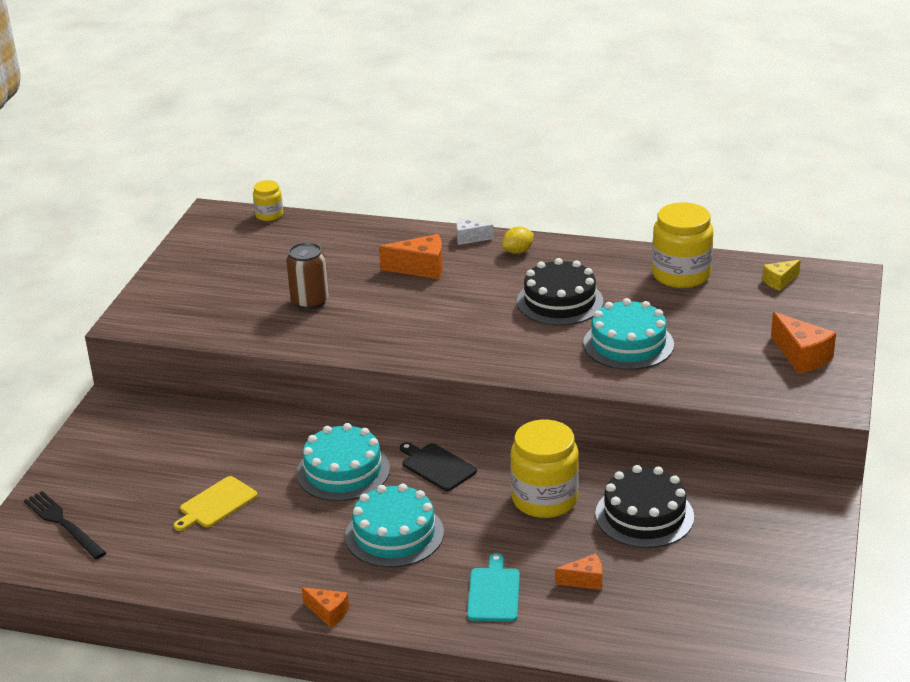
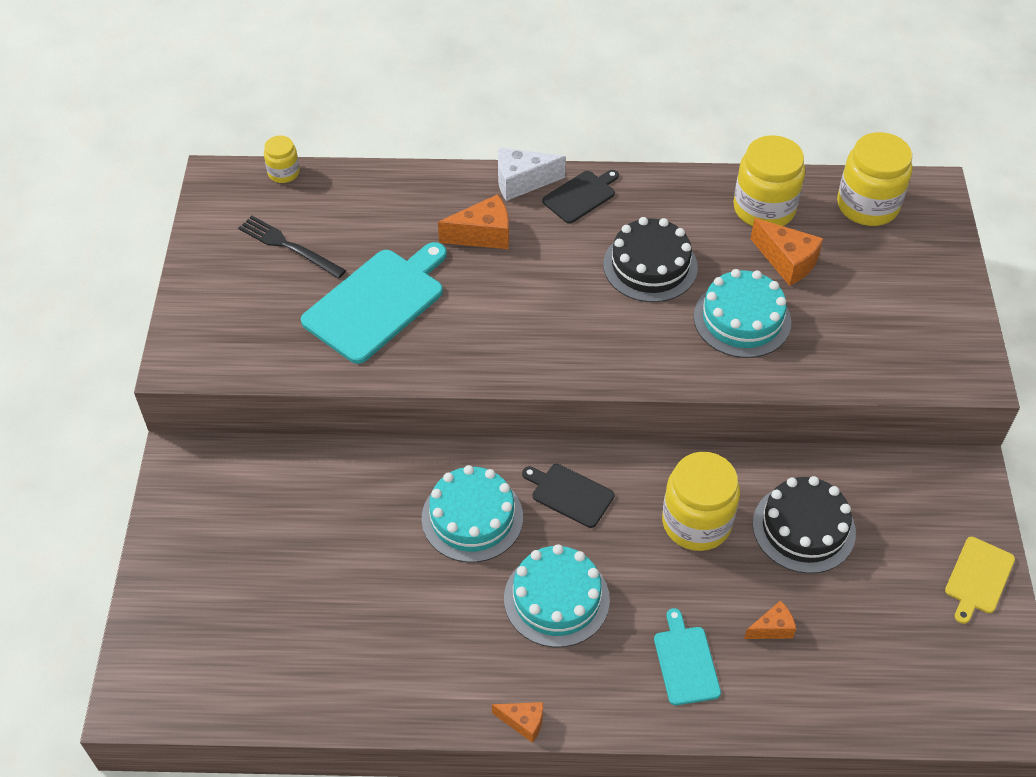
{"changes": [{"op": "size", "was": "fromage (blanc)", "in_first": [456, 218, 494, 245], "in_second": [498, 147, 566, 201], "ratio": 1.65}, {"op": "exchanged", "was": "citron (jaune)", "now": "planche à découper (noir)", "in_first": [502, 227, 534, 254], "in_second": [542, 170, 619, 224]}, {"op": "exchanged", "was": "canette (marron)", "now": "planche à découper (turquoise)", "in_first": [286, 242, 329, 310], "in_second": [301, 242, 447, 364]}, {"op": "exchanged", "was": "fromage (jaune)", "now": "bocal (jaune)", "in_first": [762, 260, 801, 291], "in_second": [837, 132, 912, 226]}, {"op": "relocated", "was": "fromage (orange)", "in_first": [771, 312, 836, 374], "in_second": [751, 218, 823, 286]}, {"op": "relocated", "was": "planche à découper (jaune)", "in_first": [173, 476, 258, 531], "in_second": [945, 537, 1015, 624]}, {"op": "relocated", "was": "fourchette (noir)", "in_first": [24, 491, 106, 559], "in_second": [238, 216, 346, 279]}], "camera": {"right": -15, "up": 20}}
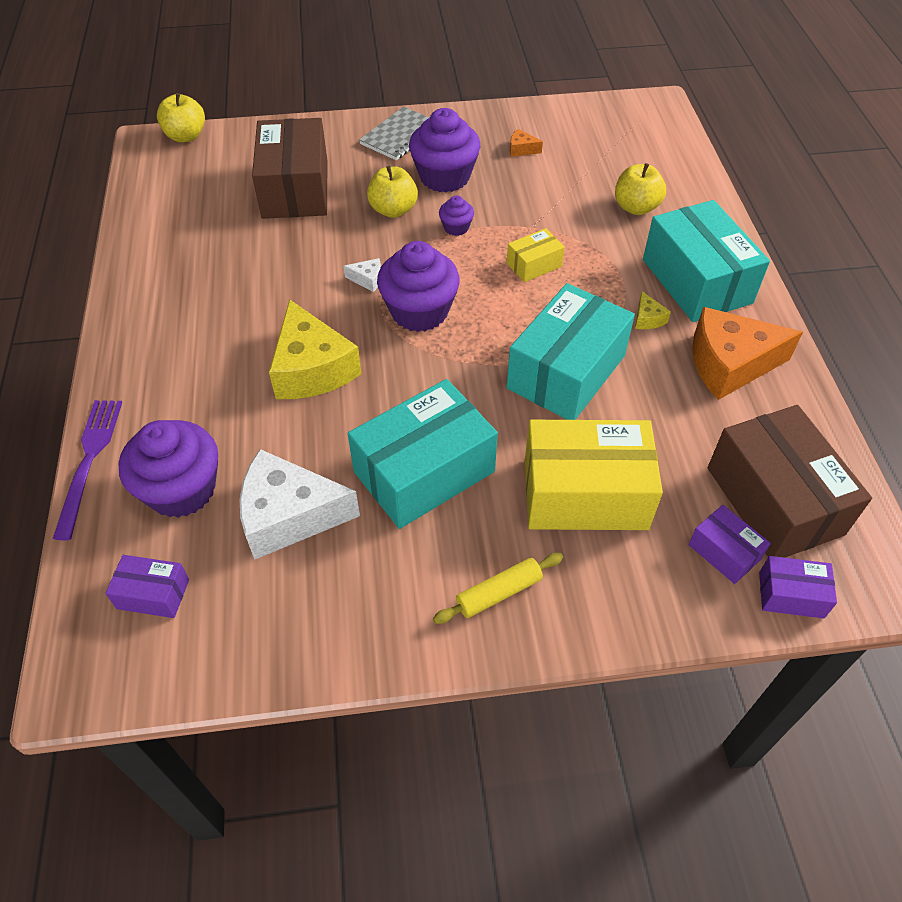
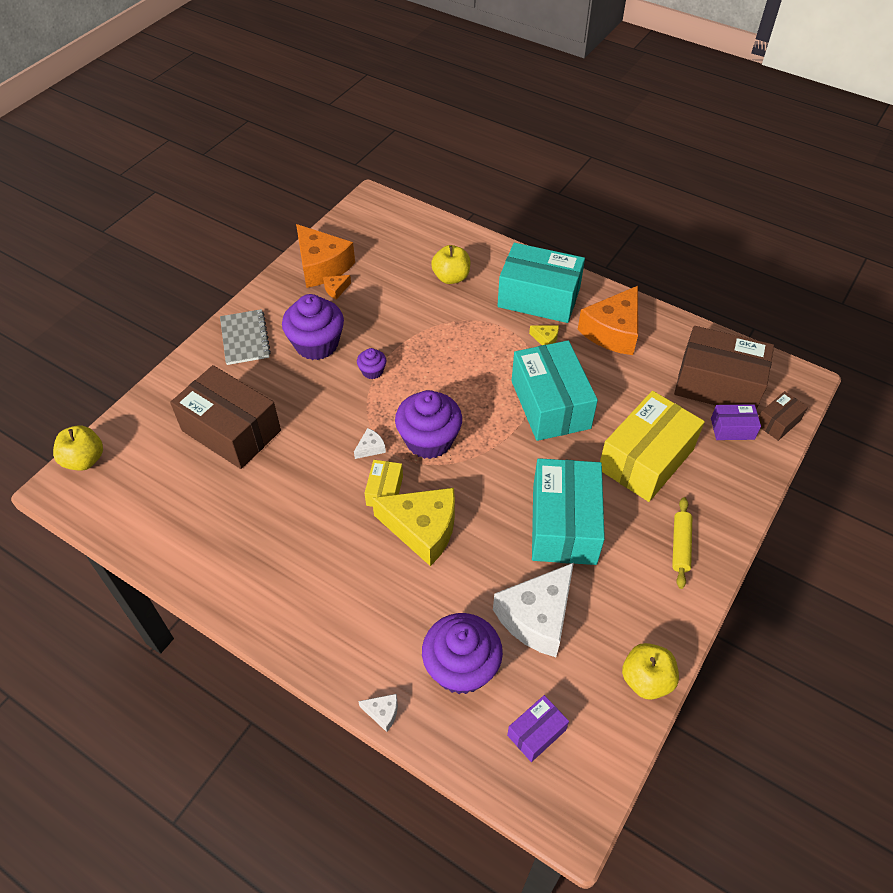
{"changes": [{"op": "relocated", "was": "pomme (jaune)", "in_first": [367, 166, 418, 218], "in_second": [622, 643, 679, 700]}, {"op": "relocated", "was": "boîte (jaune)", "in_first": [507, 228, 565, 282], "in_second": [365, 460, 403, 507]}, {"op": "exchanged", "was": "fourchette (violet)", "now": "fromage (blanc)", "in_first": [53, 400, 122, 540], "in_second": [358, 694, 398, 732]}, {"op": "colour", "was": "boîte (violet)", "now": "boîte (marron)", "in_first": [759, 556, 837, 618], "in_second": [759, 391, 808, 441]}, {"op": "appeared", "now": "fromage (orange)", "in_second": [296, 224, 355, 288]}], "camera": {"right": -50, "up": 0}}
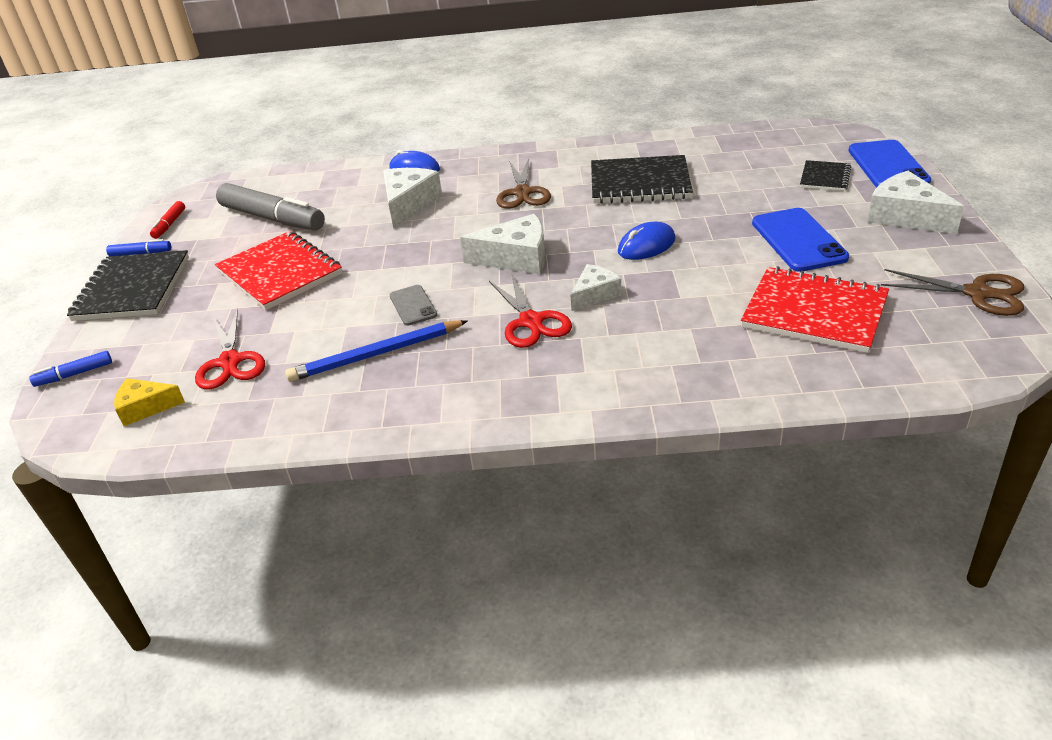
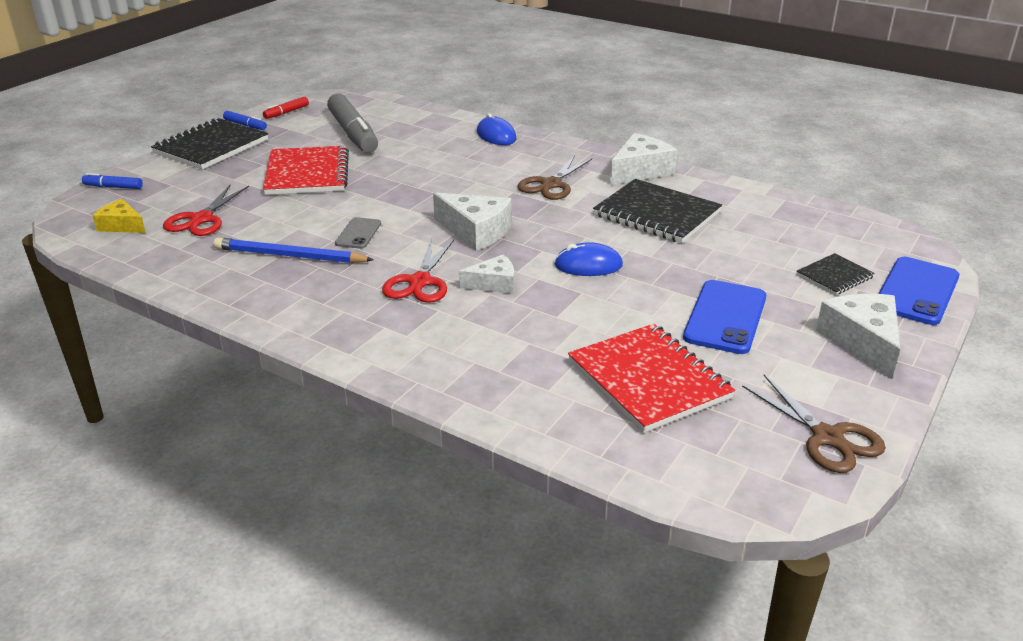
{"changes": [{"op": "relocated", "was": "fromage (blanc)", "in_first": [383, 168, 442, 229], "in_second": [610, 133, 677, 185]}], "camera": {"right": 30, "up": -5}}
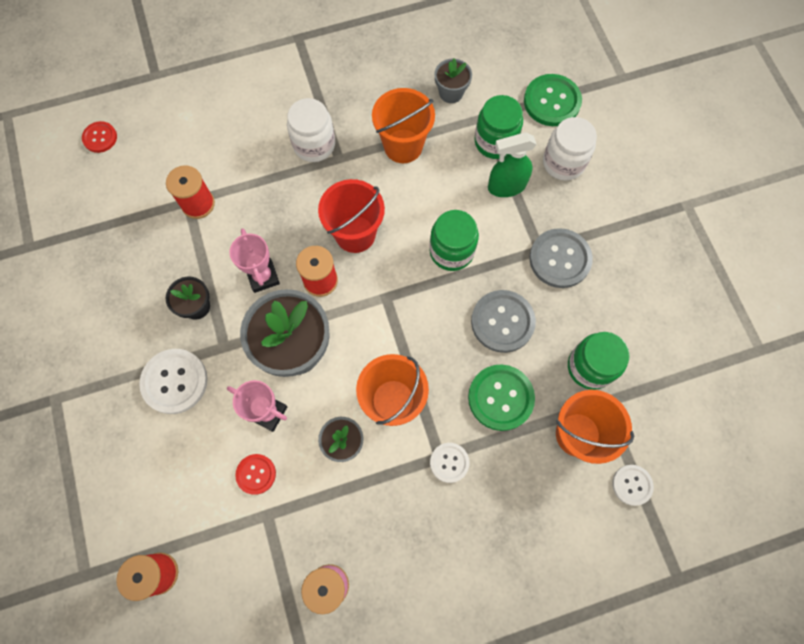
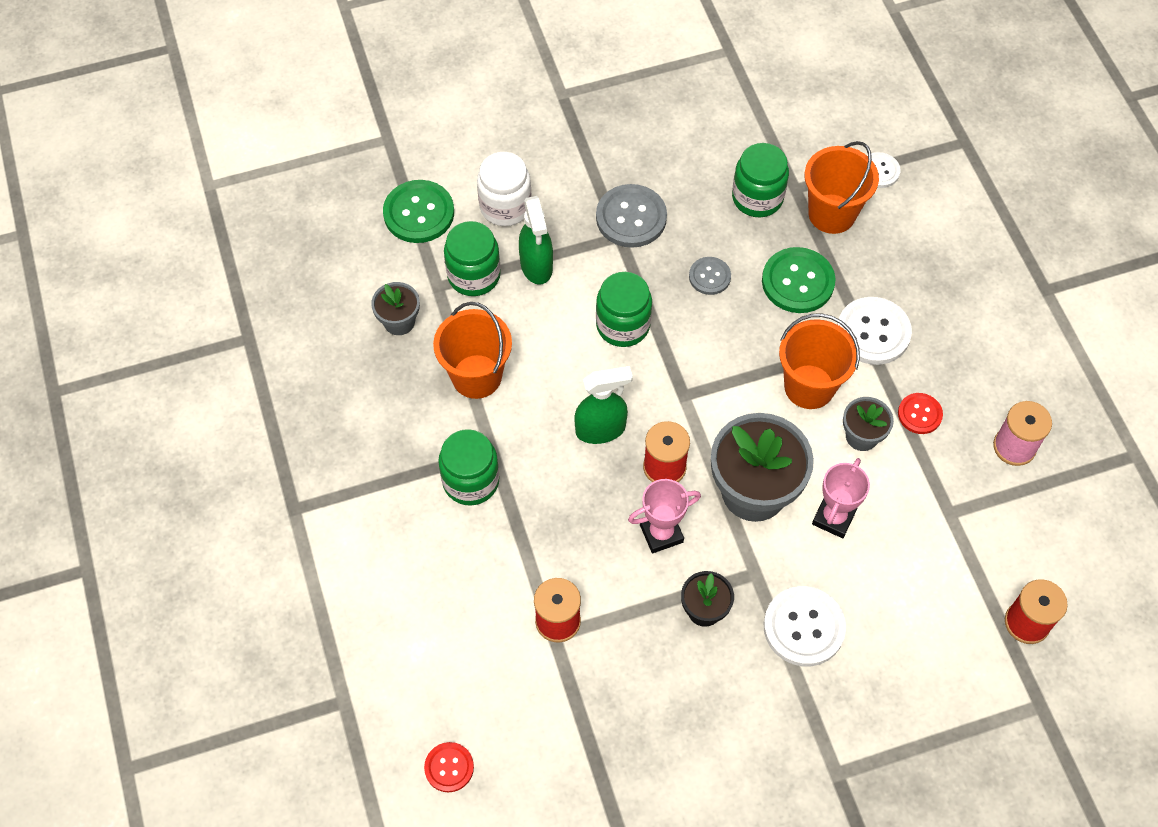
{"changes": [{"op": "colour", "was": "bocal (blanc)", "now": "bocal (vert)", "in_first": [287, 98, 335, 162], "in_second": [438, 429, 500, 506]}, {"op": "exchanged", "was": "seau (rouge)", "now": "vaporisateur (vert)", "in_first": [318, 179, 385, 253], "in_second": [574, 366, 633, 444]}, {"op": "size", "was": "bouton (gris)", "in_first": [471, 290, 536, 353], "in_second": [689, 257, 731, 295], "ratio": 0.58}, {"op": "size", "was": "bouton (blanc)", "in_first": [430, 443, 469, 483], "in_second": [837, 297, 912, 365], "ratio": 1.72}, {"op": "relocated", "was": "bouton (rouge)", "in_first": [235, 454, 276, 495], "in_second": [898, 393, 943, 434]}], "camera": {"right": -90, "up": -10}}
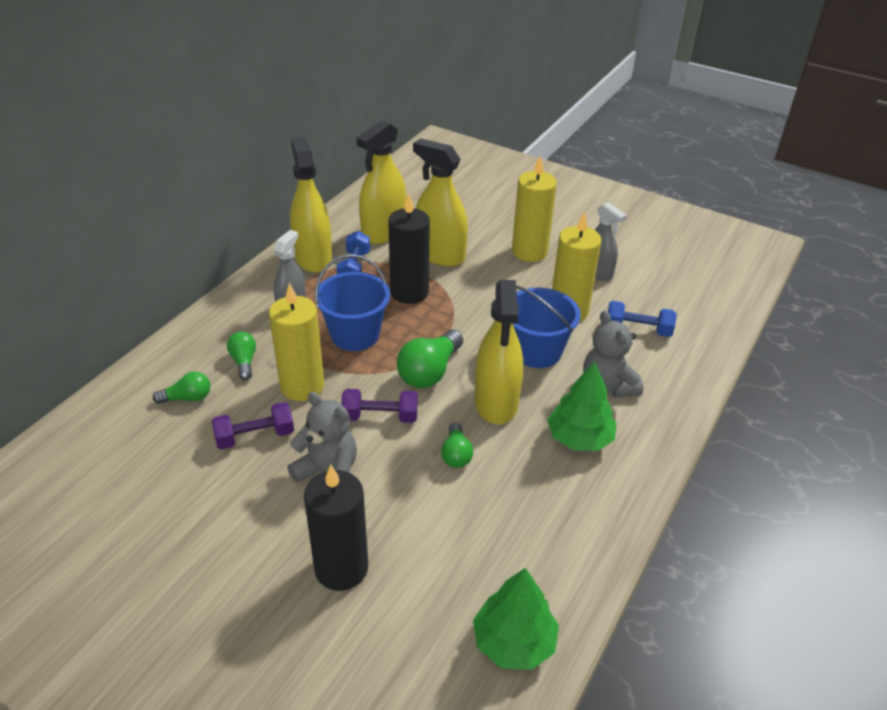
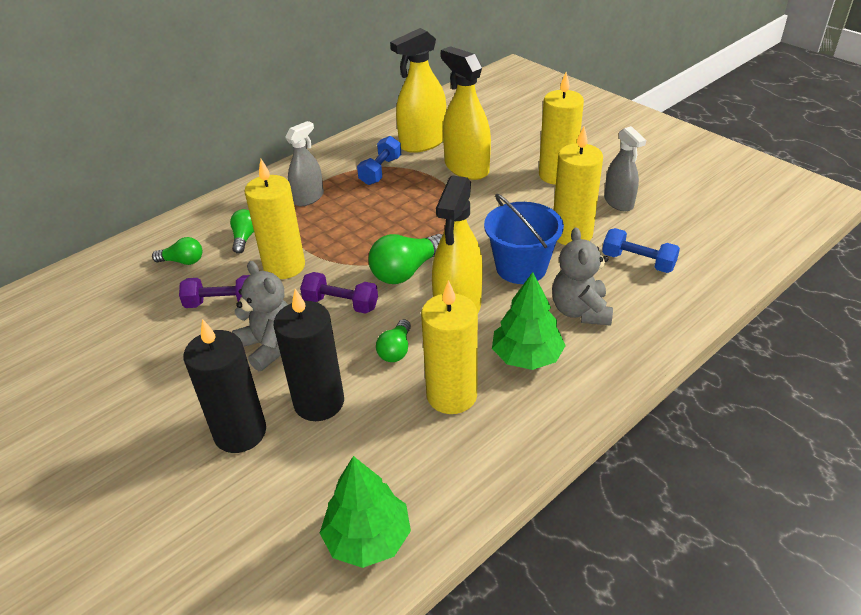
{"changes": [{"op": "missing", "was": "vaporisateur (jaune)", "in_first": [290, 136, 332, 273]}, {"op": "relocated", "was": "bougie (noir)", "in_first": [388, 194, 430, 304], "in_second": [274, 289, 344, 421]}, {"op": "missing", "was": "seau (bleu)", "in_first": [315, 254, 390, 351]}, {"op": "appeared", "now": "bougie (jaune)", "in_second": [421, 280, 478, 414]}], "camera": {"right": 20, "up": 0}}
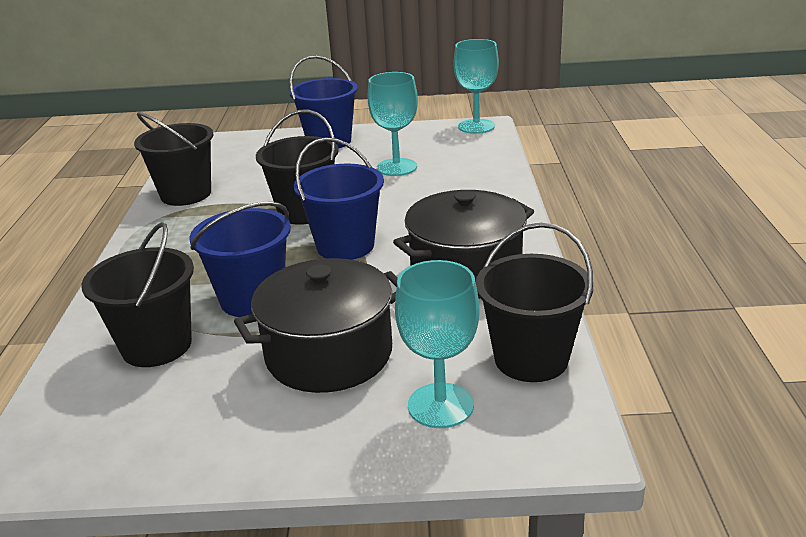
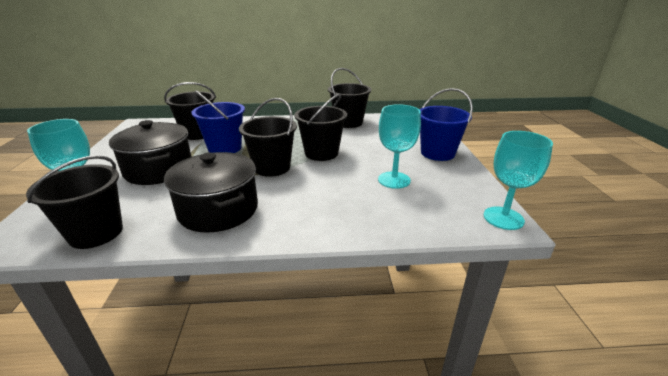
{"changes": [{"op": "colour", "was": "seau (bleu)", "now": "seau (noir)", "in_first": [294, 137, 384, 260], "in_second": [239, 98, 297, 177]}], "camera": {"right": 85, "up": 0}}
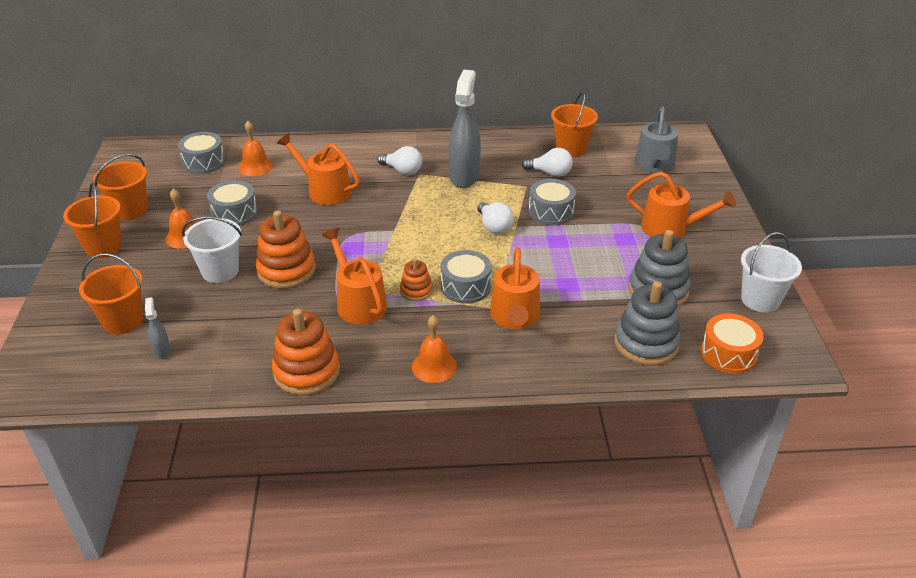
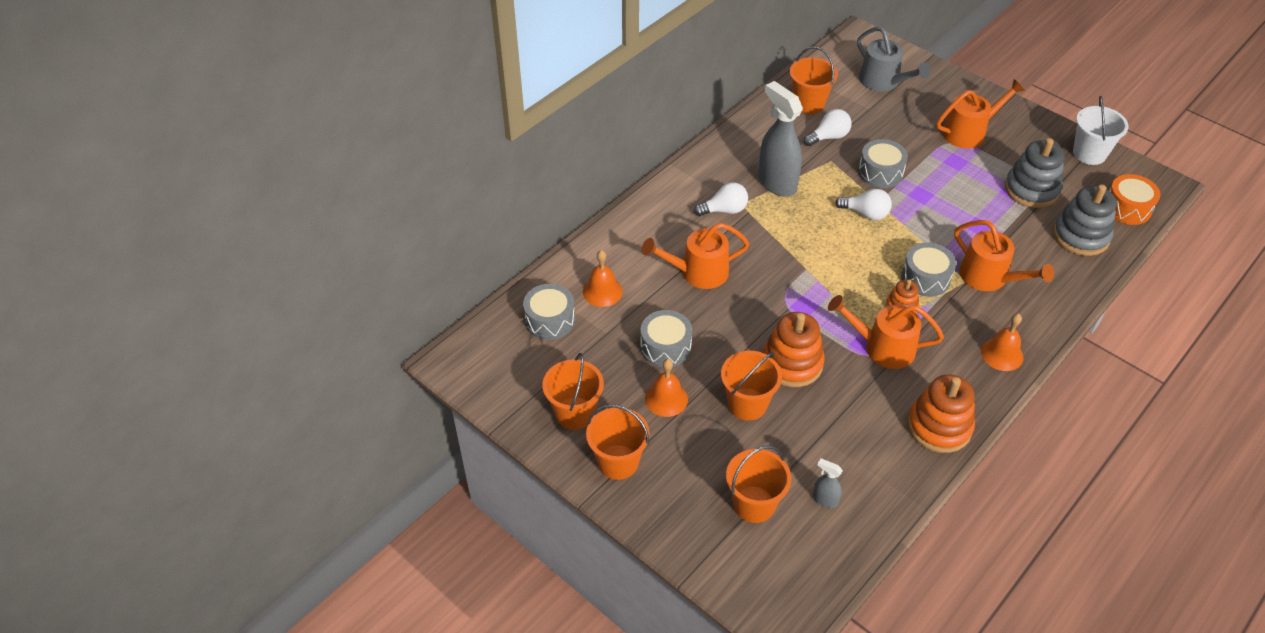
{"changes": [{"op": "colour", "was": "seau (blanc)", "now": "seau (orange)", "in_first": [182, 216, 242, 283], "in_second": [721, 351, 782, 421]}], "camera": {"right": -45, "up": 10}}
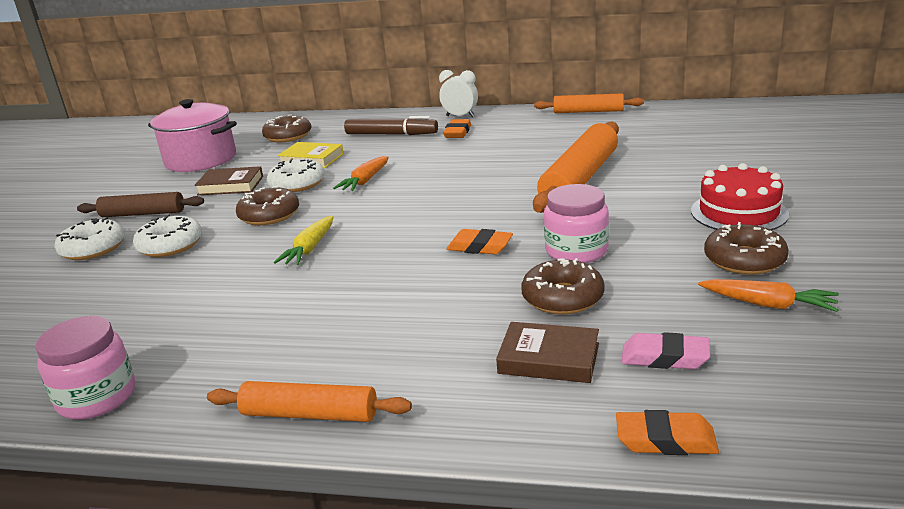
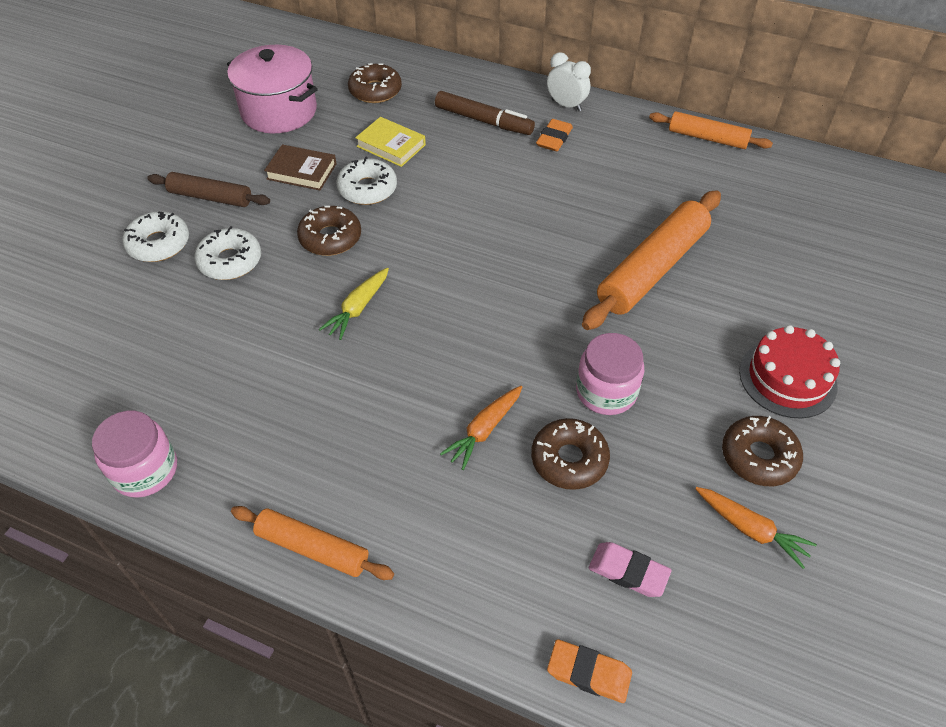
{"changes": [{"op": "relocated", "was": "carotte (orange)", "in_first": [333, 156, 389, 191], "in_second": [440, 386, 522, 470]}, {"op": "missing", "was": "gomme (orange)", "in_first": [447, 229, 513, 255]}, {"op": "missing", "was": "livre (marron)", "in_first": [496, 322, 599, 383]}], "camera": {"right": 10, "up": 25}}
